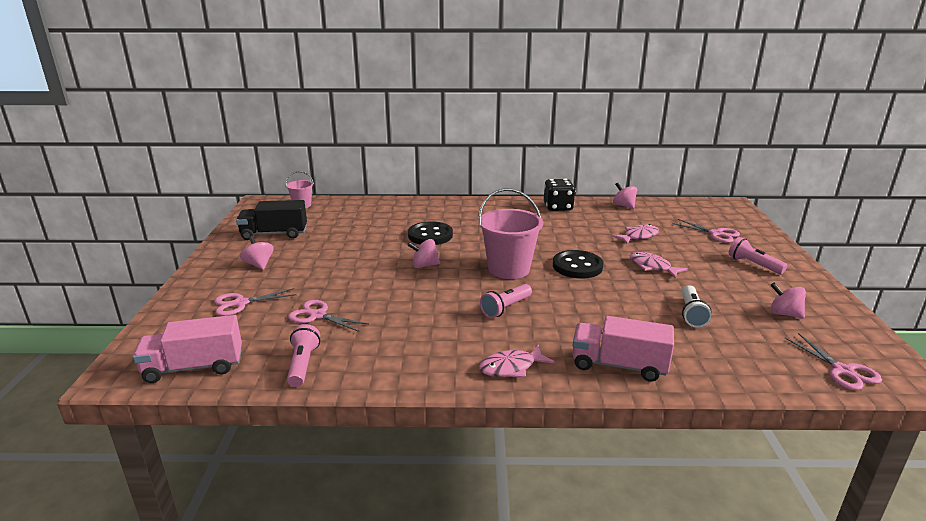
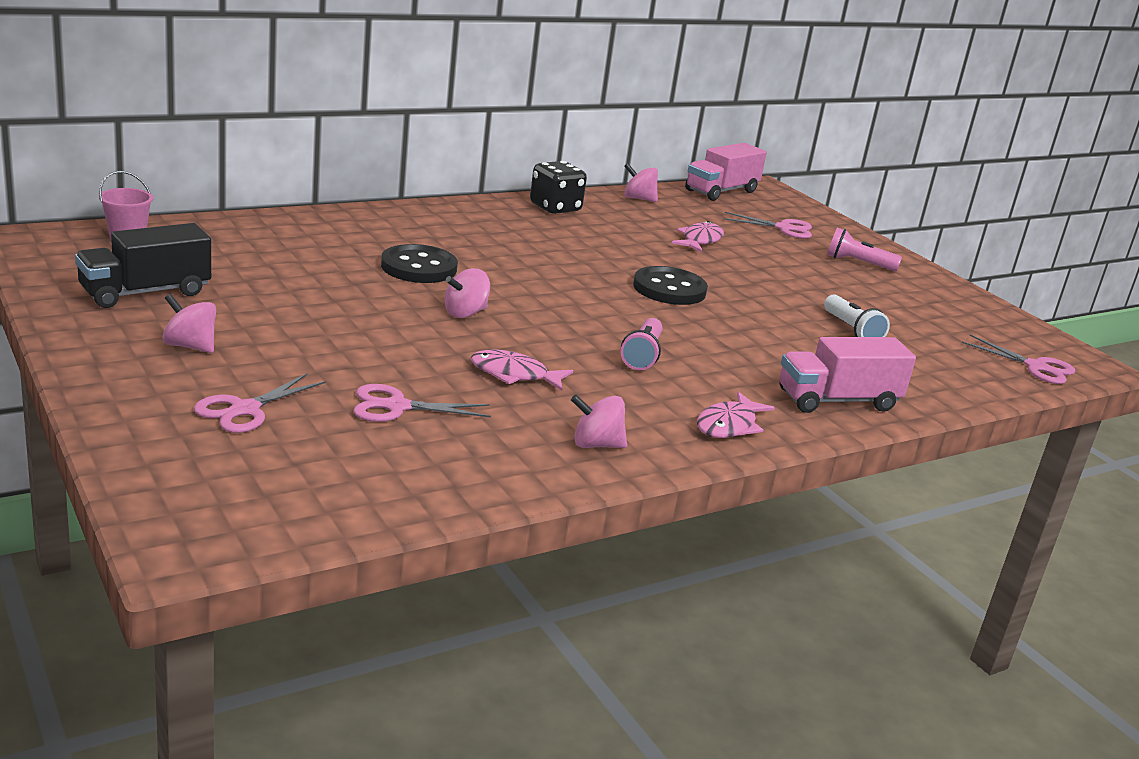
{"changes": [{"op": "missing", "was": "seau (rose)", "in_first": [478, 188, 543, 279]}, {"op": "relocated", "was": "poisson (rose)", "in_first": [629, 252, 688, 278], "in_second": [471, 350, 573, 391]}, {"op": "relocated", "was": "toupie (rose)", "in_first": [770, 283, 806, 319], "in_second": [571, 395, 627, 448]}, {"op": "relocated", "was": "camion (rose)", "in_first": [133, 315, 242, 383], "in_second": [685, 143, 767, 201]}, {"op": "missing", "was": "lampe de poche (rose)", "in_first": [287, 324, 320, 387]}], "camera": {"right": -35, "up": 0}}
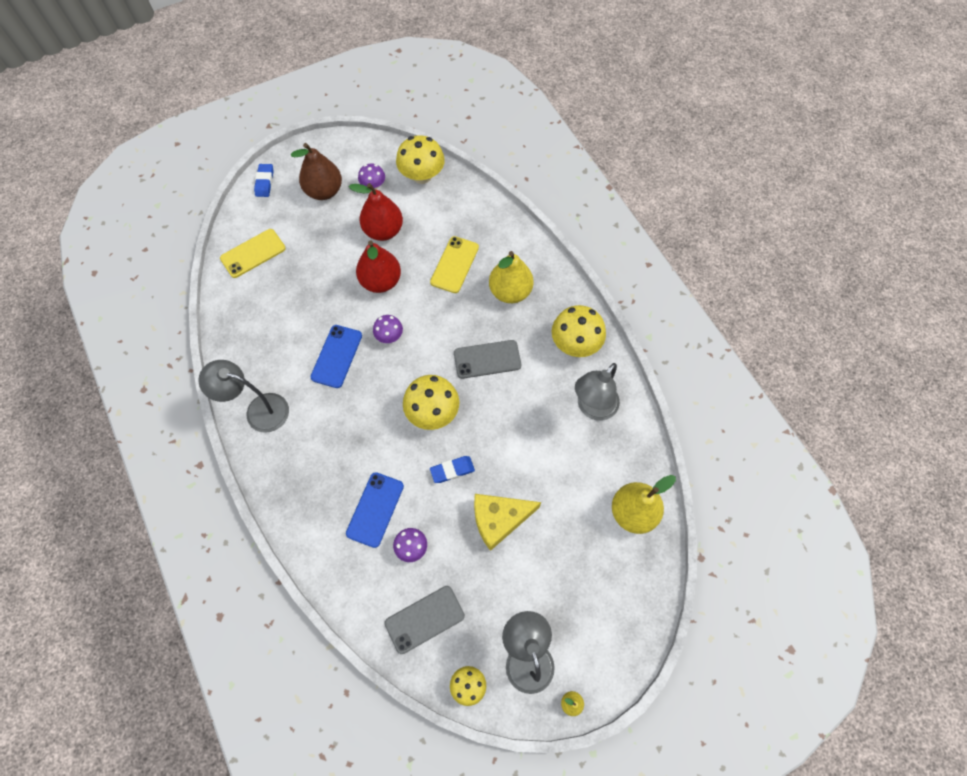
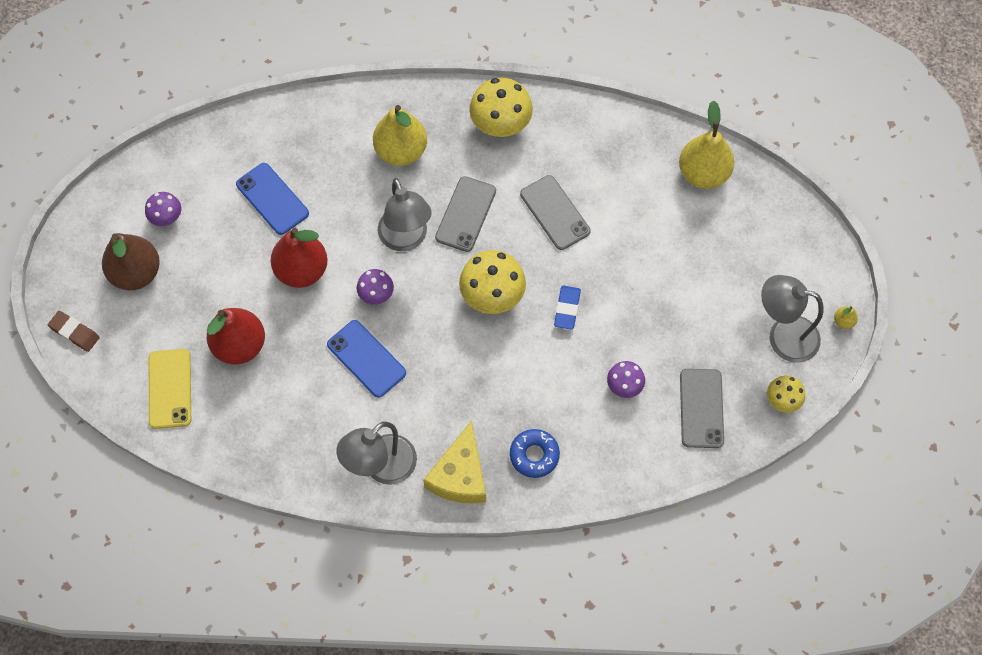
{"changes": [{"op": "missing", "was": "champignon (jaune)", "in_first": [396, 135, 445, 184]}, {"op": "colour", "was": "gomme (bleu)", "now": "gomme (marron)", "in_first": [254, 164, 274, 197], "in_second": [48, 311, 100, 352]}, {"op": "relocated", "was": "poire (rouge)", "in_first": [349, 183, 403, 241], "in_second": [207, 308, 265, 365]}, {"op": "missing", "was": "téléphone (jaune)", "in_first": [430, 236, 479, 293]}, {"op": "relocated", "was": "lampe (gris)", "in_first": [575, 363, 620, 421], "in_second": [378, 178, 432, 251]}, {"op": "relocated", "was": "téléphone (bleu)", "in_first": [346, 472, 404, 548], "in_second": [236, 163, 309, 235]}, {"op": "relocated", "was": "fromage (jaune)", "in_first": [474, 494, 541, 551], "in_second": [423, 420, 486, 504]}, {"op": "appeared", "now": "téléphone (gris)", "in_second": [520, 175, 591, 250]}, {"op": "appeared", "now": "beignet (bleu)", "in_second": [510, 429, 560, 478]}], "camera": {"right": -60, "up": 0}}
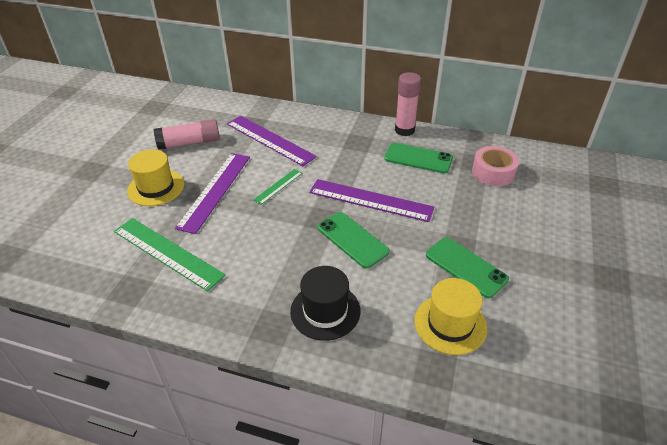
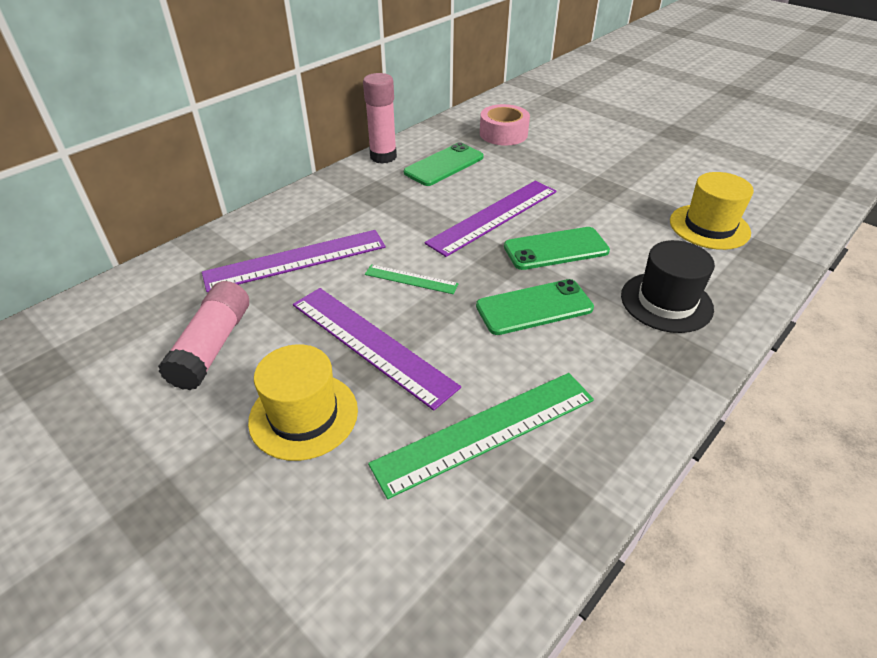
{"changes": [{"op": "spun", "was": "règle (vert)", "in_first": [253, 169, 302, 205], "in_second": [365, 264, 459, 294], "clockwise": -45}, {"op": "relocated", "was": "téléphone (vert)", "in_first": [426, 237, 509, 298], "in_second": [476, 279, 594, 335]}], "camera": {"right": -65, "up": 0}}
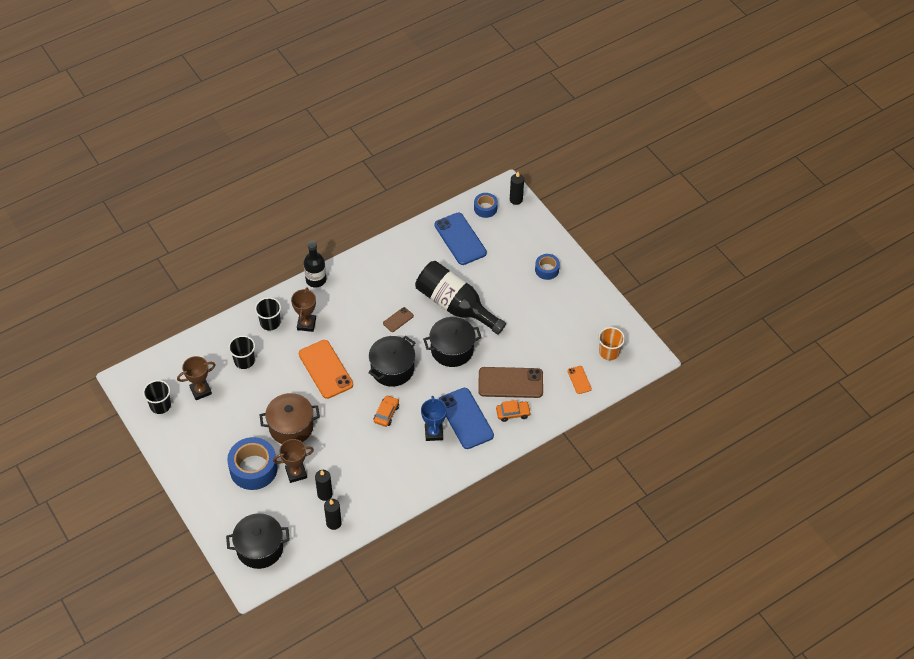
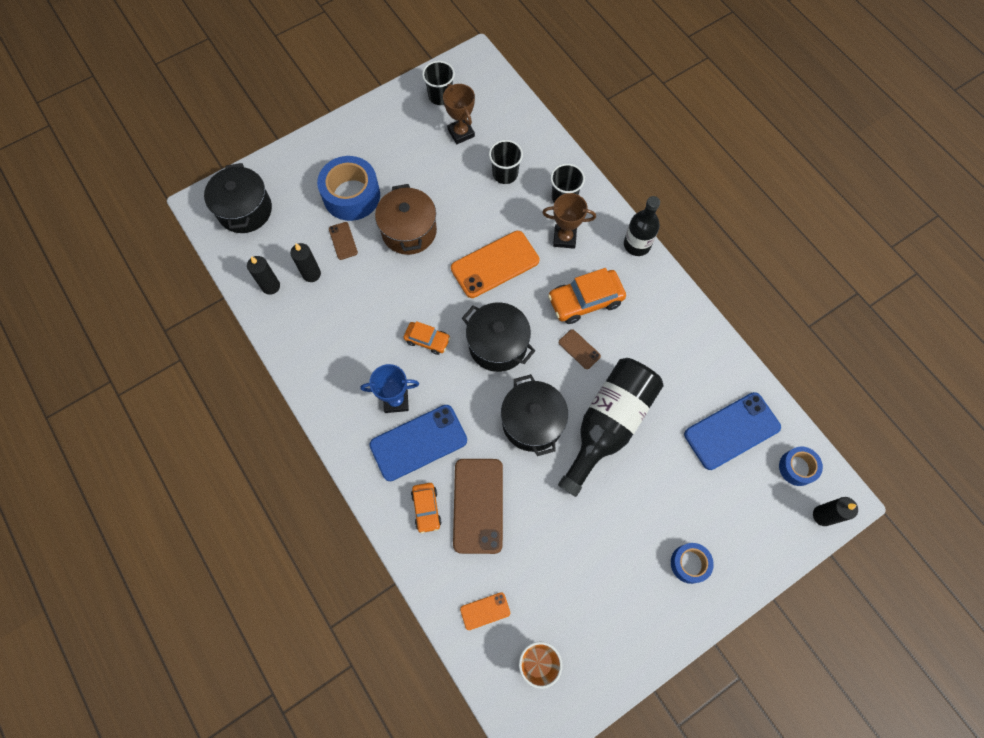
{"changes": [{"op": "exchanged", "was": "trophée (marron)", "now": "téléphone (marron)", "in_first": [273, 439, 314, 483], "in_second": [329, 222, 358, 260]}, {"op": "appeared", "now": "voiture (orange)", "in_second": [548, 268, 626, 324]}], "camera": {"right": 90, "up": 15}}
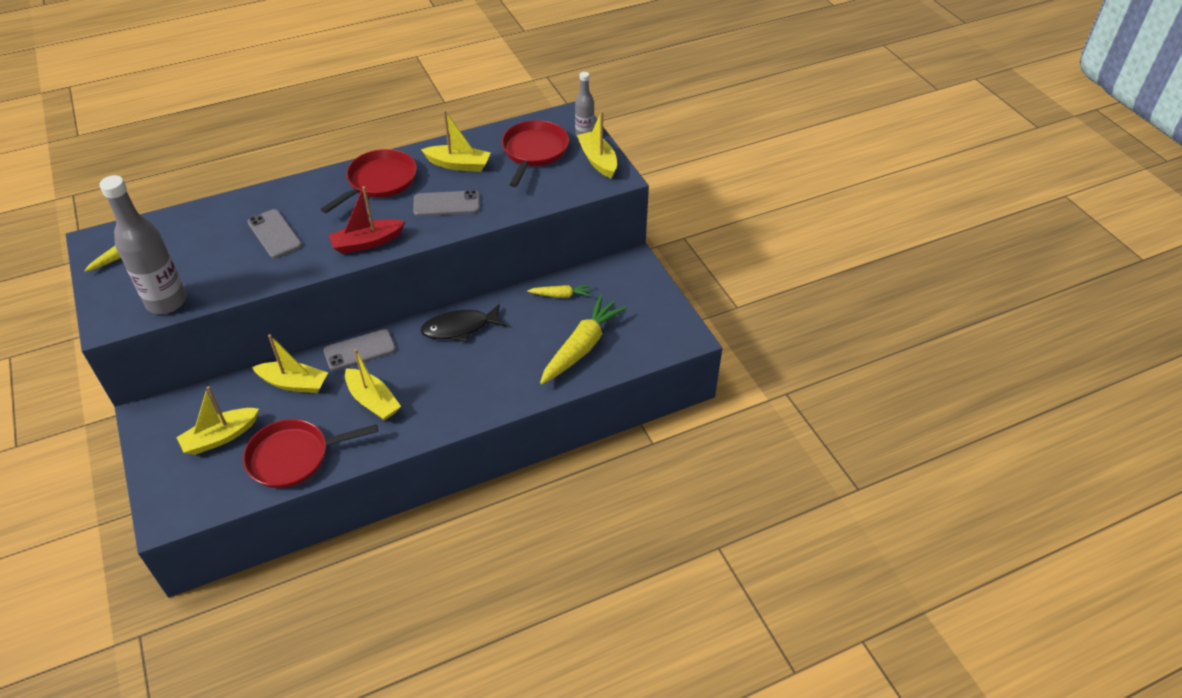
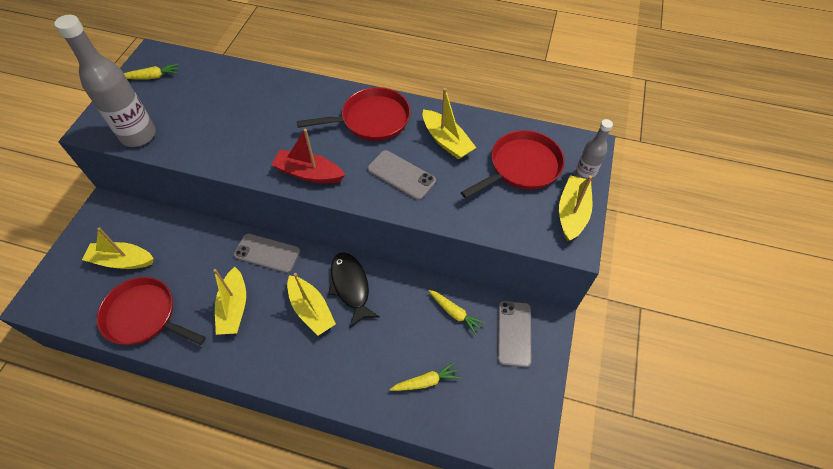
{"changes": [{"op": "relocated", "was": "téléphone (gris)", "in_first": [247, 209, 302, 258], "in_second": [497, 301, 531, 367]}, {"op": "size", "was": "carotte (jaune)", "in_first": [540, 295, 627, 384], "in_second": [390, 362, 460, 391], "ratio": 0.51}, {"op": "spun", "was": "poisson (noir)", "in_first": [420, 304, 507, 342], "in_second": [328, 252, 380, 328], "clockwise": 45}, {"op": "relocated", "was": "bateau (jaune)", "in_first": [252, 334, 328, 393], "in_second": [287, 273, 336, 336]}], "camera": {"right": 40, "up": 10}}
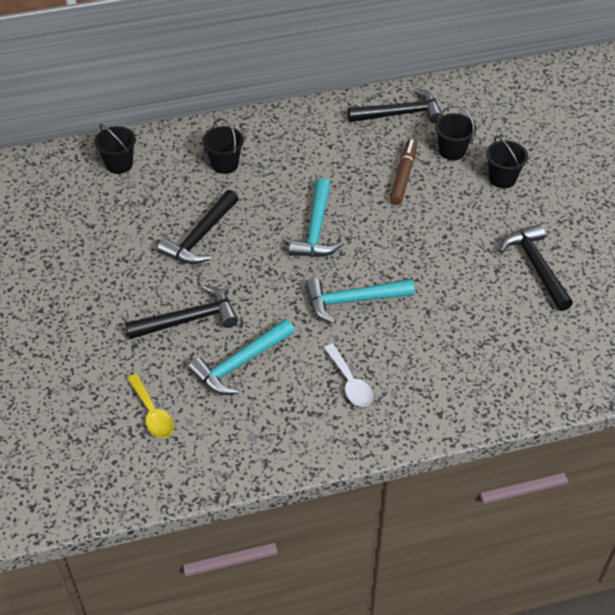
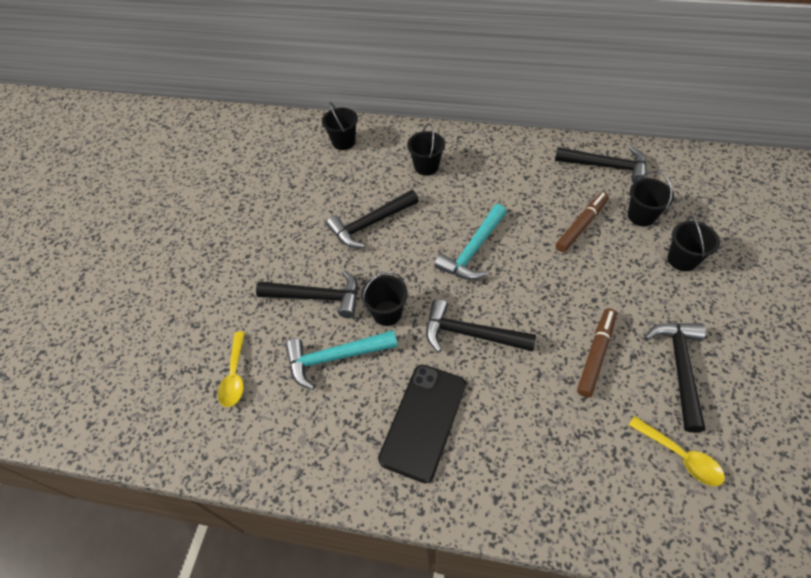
{"changes": [{"op": "colour", "was": "marteau (turquoise)", "now": "marteau (noir)", "in_first": [305, 278, 415, 324], "in_second": [426, 299, 536, 352]}, {"op": "exchanged", "was": "cuillère (blanc)", "now": "téléphone (noir)", "in_first": [324, 343, 373, 407], "in_second": [378, 365, 466, 483]}, {"op": "appeared", "now": "seau (noir)", "in_second": [361, 271, 408, 326]}, {"op": "appeared", "now": "feutre (marron)", "in_second": [577, 308, 617, 397]}, {"op": "appeared", "now": "cuillère (jaune)", "in_second": [629, 416, 725, 486]}], "camera": {"right": 30, "up": 5}}
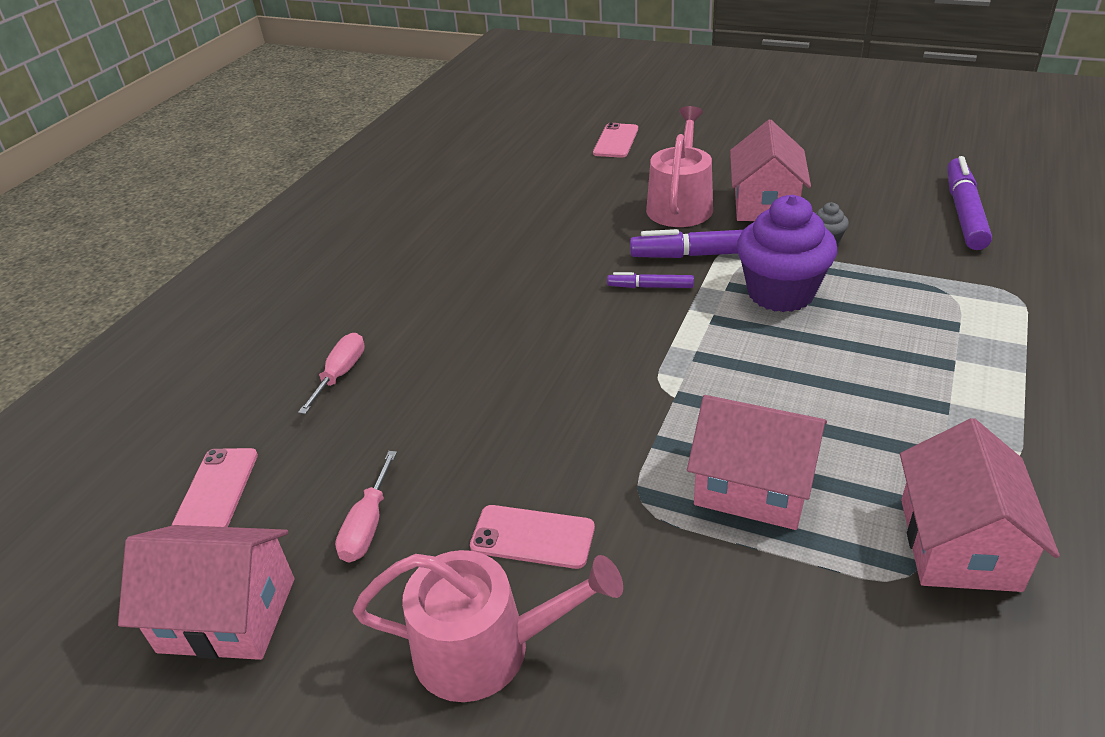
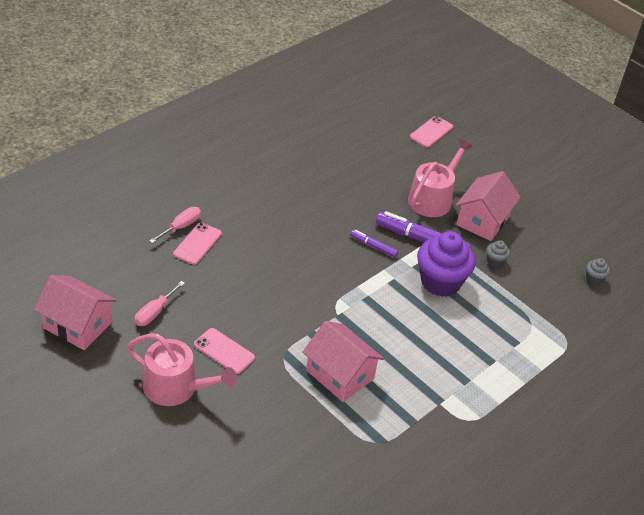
{"changes": [{"op": "exchanged", "was": "feutre (violet)", "now": "muffin (gris)", "in_first": [947, 156, 992, 250], "in_second": [586, 258, 610, 285]}, {"op": "missing", "was": "maison (rose)", "in_first": [900, 418, 1060, 592]}, {"op": "relocated", "was": "téléphone (rose)", "in_first": [171, 448, 258, 527], "in_second": [173, 223, 222, 265]}], "camera": {"right": 15, "up": 5}}
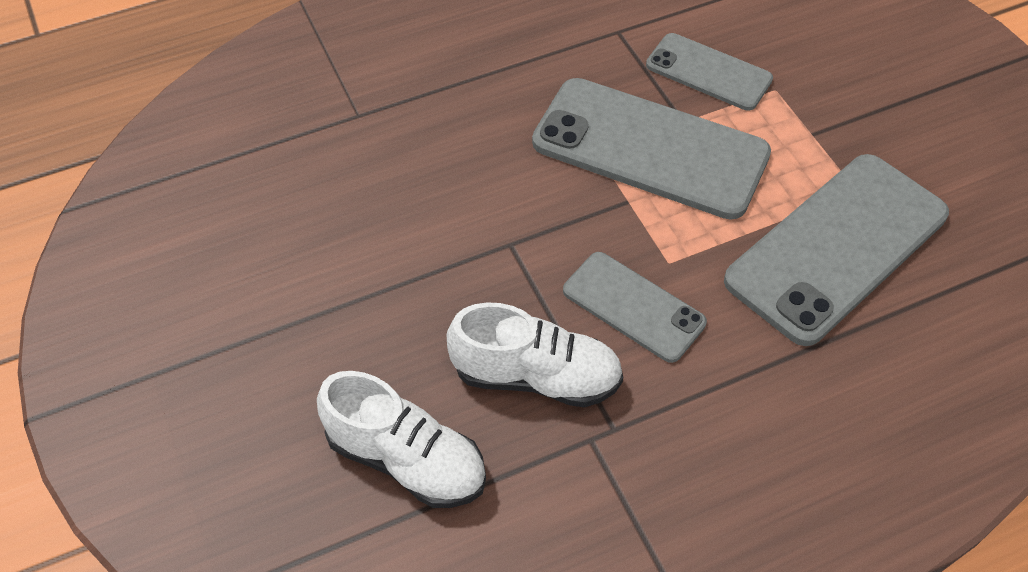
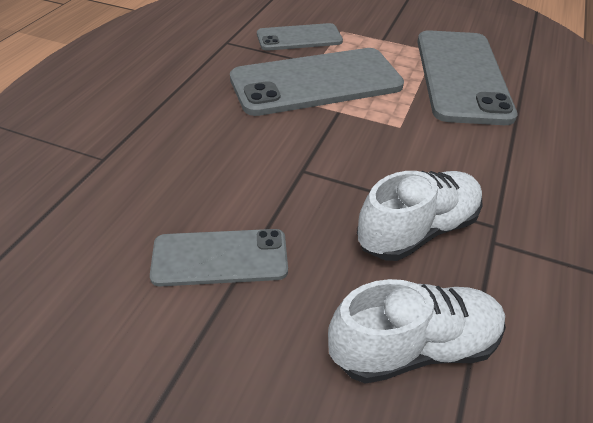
{"changes": [{"op": "relocated", "was": "téléphone (gris)", "in_first": [563, 252, 707, 363], "in_second": [150, 229, 288, 286]}], "camera": {"right": -45, "up": -10}}
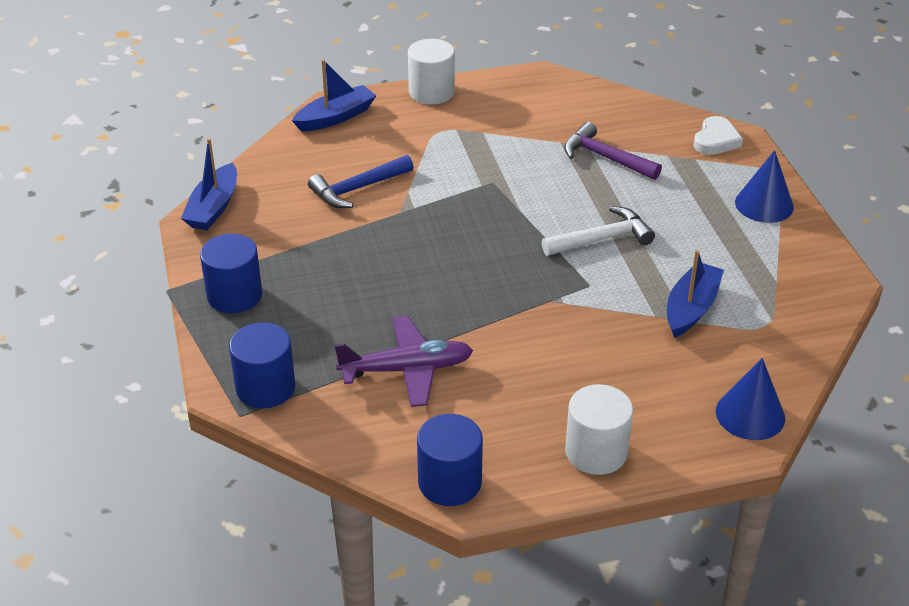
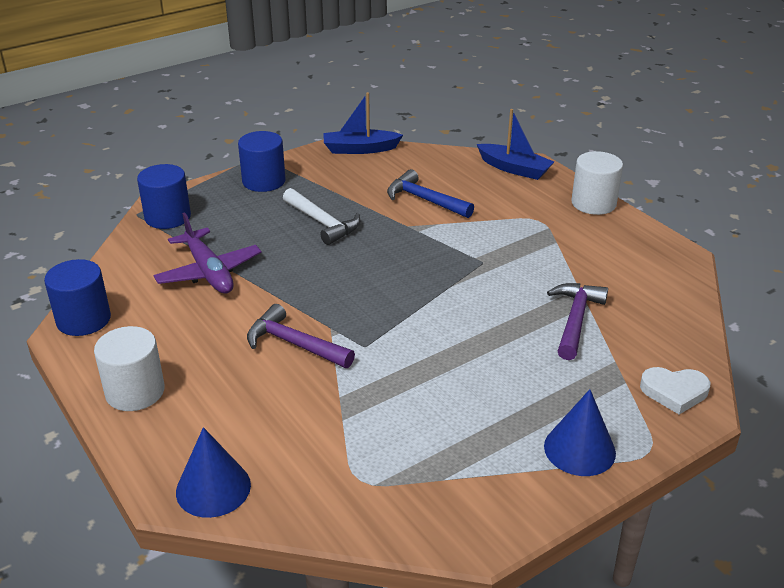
{"changes": [{"op": "relocated", "was": "marteau (blanc)", "in_first": [542, 206, 655, 256], "in_second": [283, 188, 360, 245]}, {"op": "missing", "was": "bateau (bleu)", "in_first": [667, 250, 724, 338]}, {"op": "appeared", "now": "marteau (violet)", "in_second": [247, 304, 355, 368]}], "camera": {"right": 70, "up": -5}}
